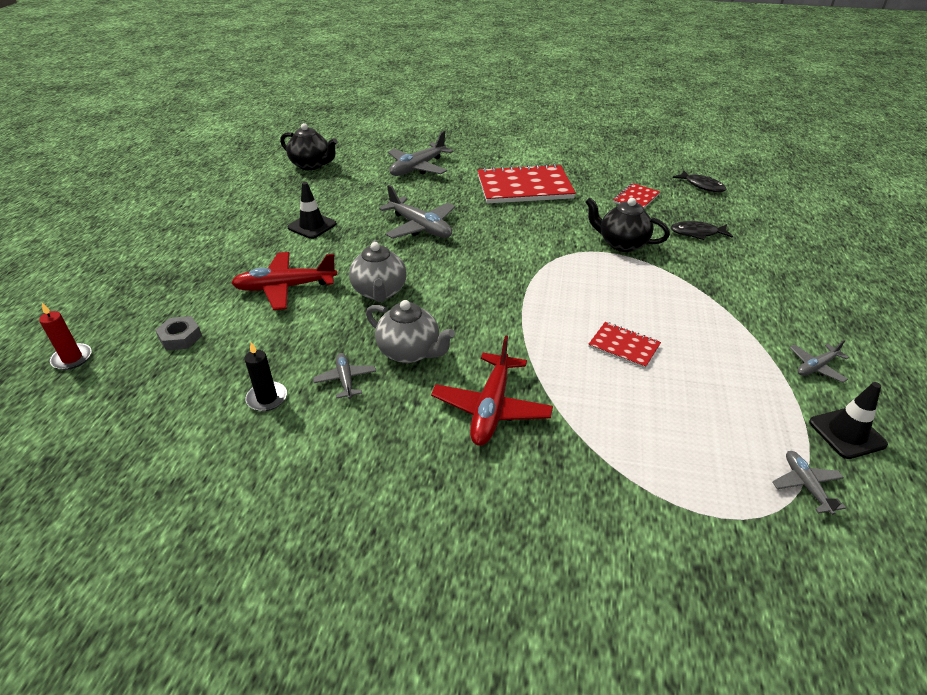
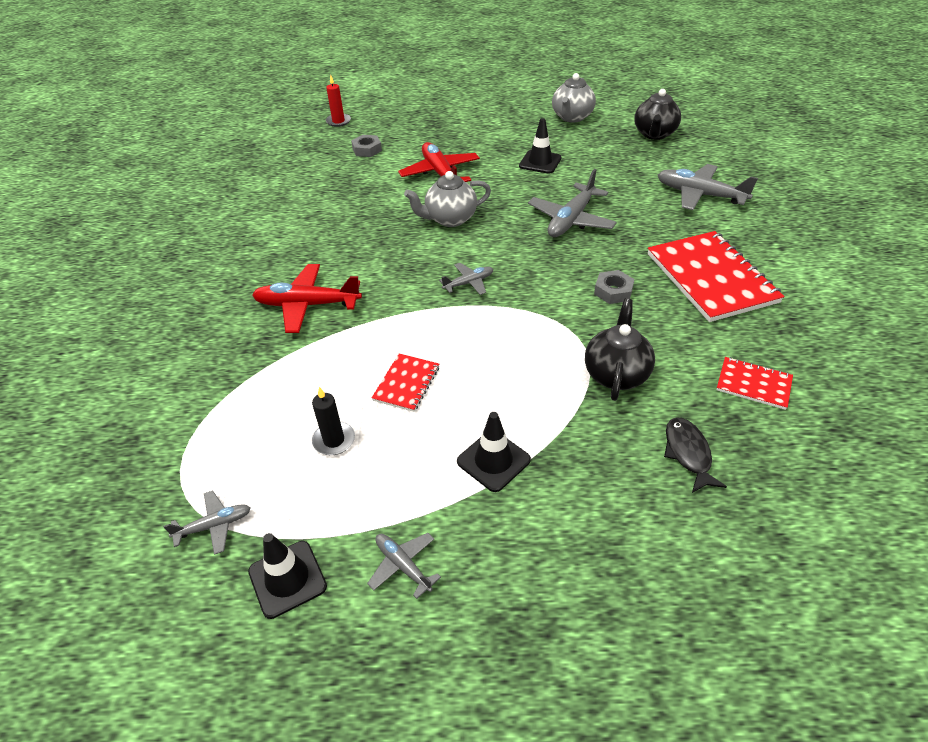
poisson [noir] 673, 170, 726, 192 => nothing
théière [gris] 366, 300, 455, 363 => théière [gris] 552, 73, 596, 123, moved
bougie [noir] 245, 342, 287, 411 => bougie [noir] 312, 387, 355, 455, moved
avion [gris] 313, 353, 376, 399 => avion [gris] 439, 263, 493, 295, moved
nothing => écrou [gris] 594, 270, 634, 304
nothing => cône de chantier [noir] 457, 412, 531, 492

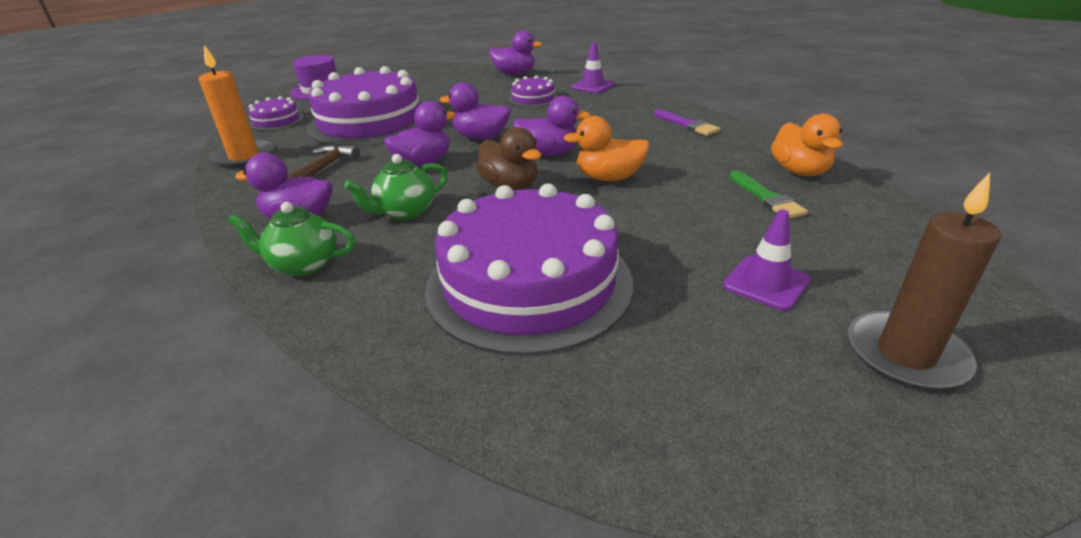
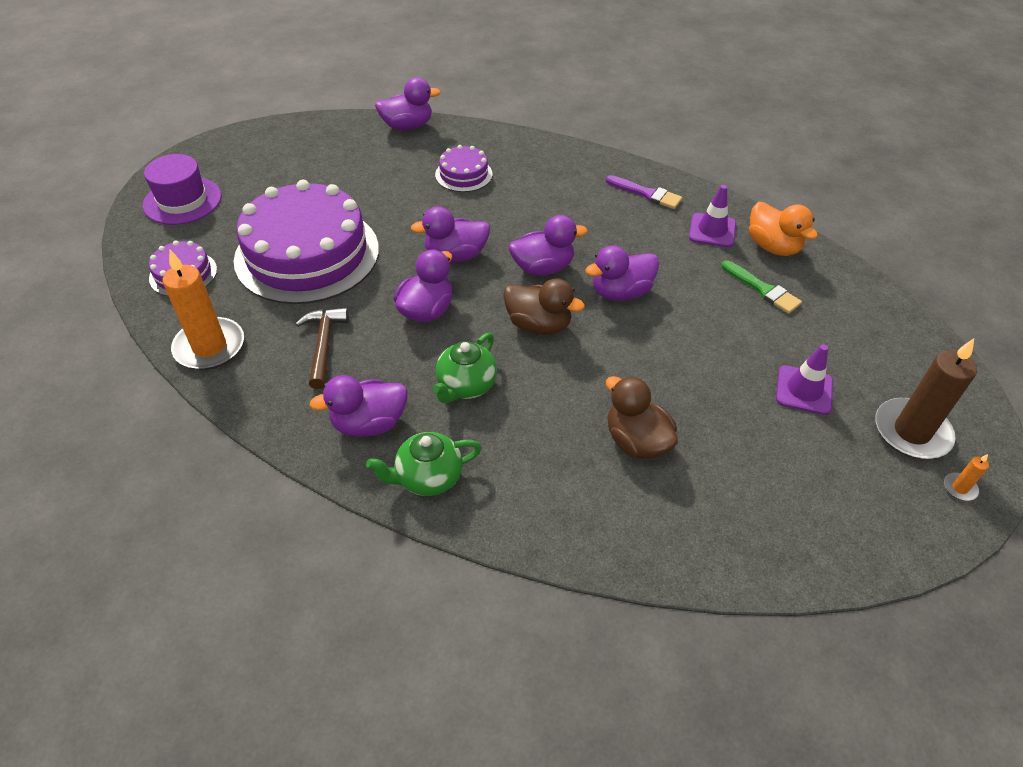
cône de chantier [violet] 571, 43, 615, 93 => cône de chantier [violet] 689, 185, 736, 247, moved
canard [orange] 563, 116, 649, 181 => canard [violet] 585, 245, 659, 301
gâteau [violet] 425, 184, 633, 356 => canard [marron] 606, 376, 678, 459
nothing => bougie [orange] 944, 454, 989, 501

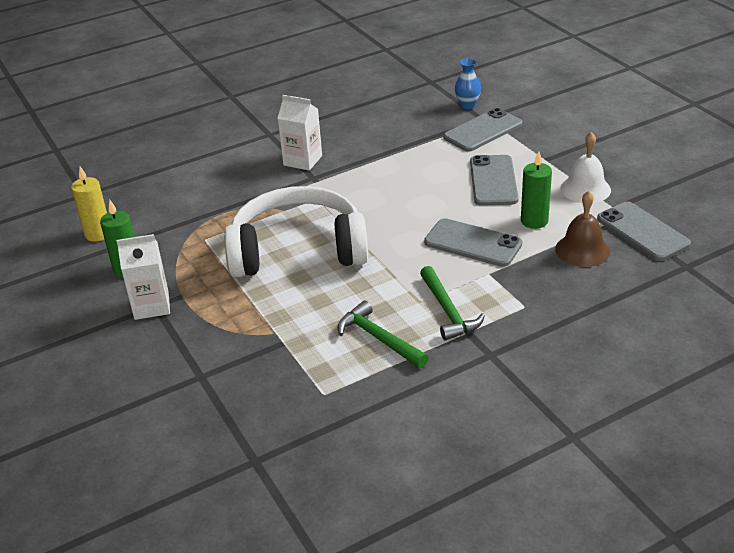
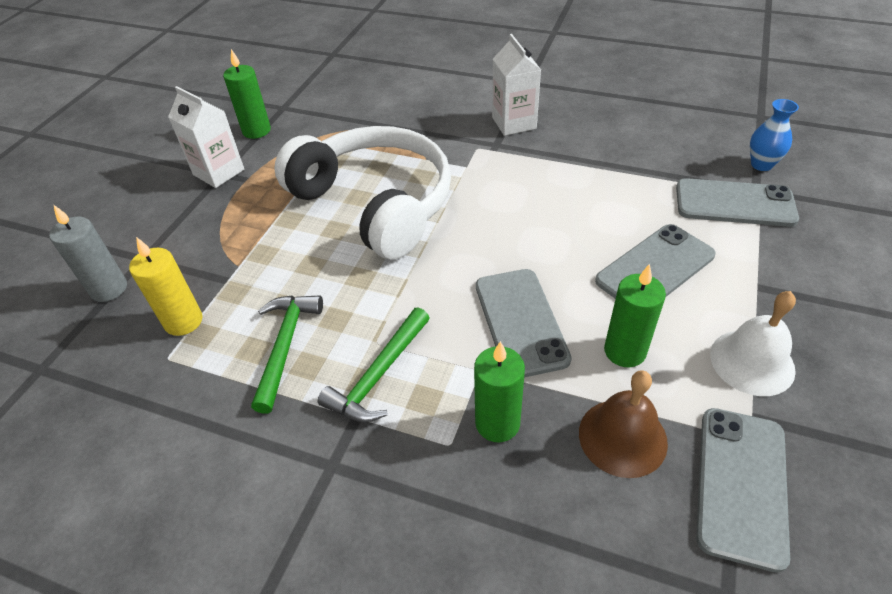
bougie [jaune] 71, 166, 107, 242 => bougie [jaune] 129, 237, 203, 336, moved
nothing => bougie [gris] 49, 205, 127, 302
nothing => bougie [vert] 474, 341, 525, 443

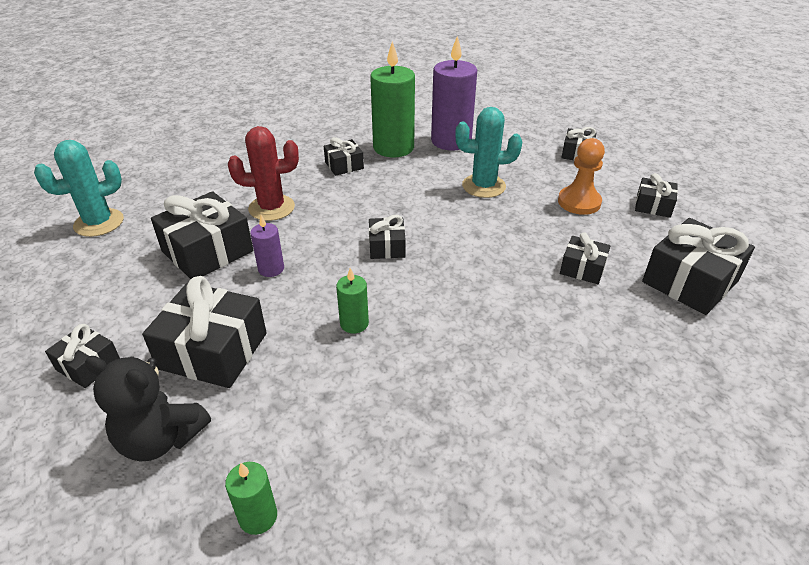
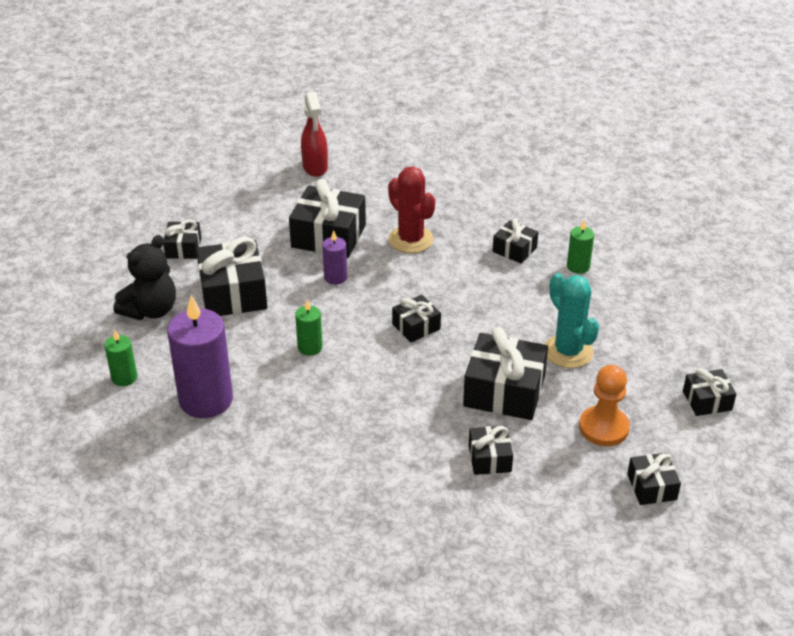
bougie [violet] 431, 36, 477, 151 => bougie [violet] 167, 295, 233, 418, moved
bougie [vert] 370, 41, 415, 157 => bougie [vert] 567, 220, 594, 274, x0.48
cactus [turquoise] 34, 140, 124, 237 => vaporisateur [rouge] 301, 92, 328, 177
cadeau [noir] 642, 218, 755, 315 => cadeau [noir] 463, 327, 548, 420, moved
ours en peluche [noir] 85, 356, 211, 462 => ours en peluche [noir] 113, 235, 176, 320, 135 degrees counterclockwise

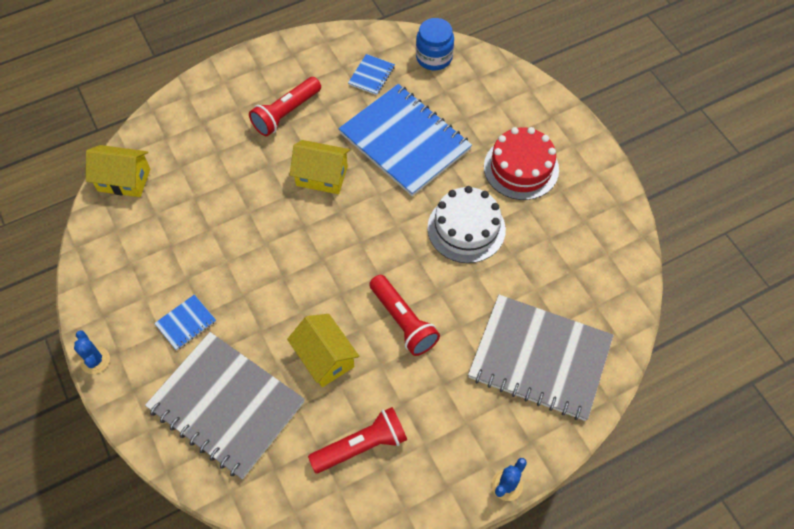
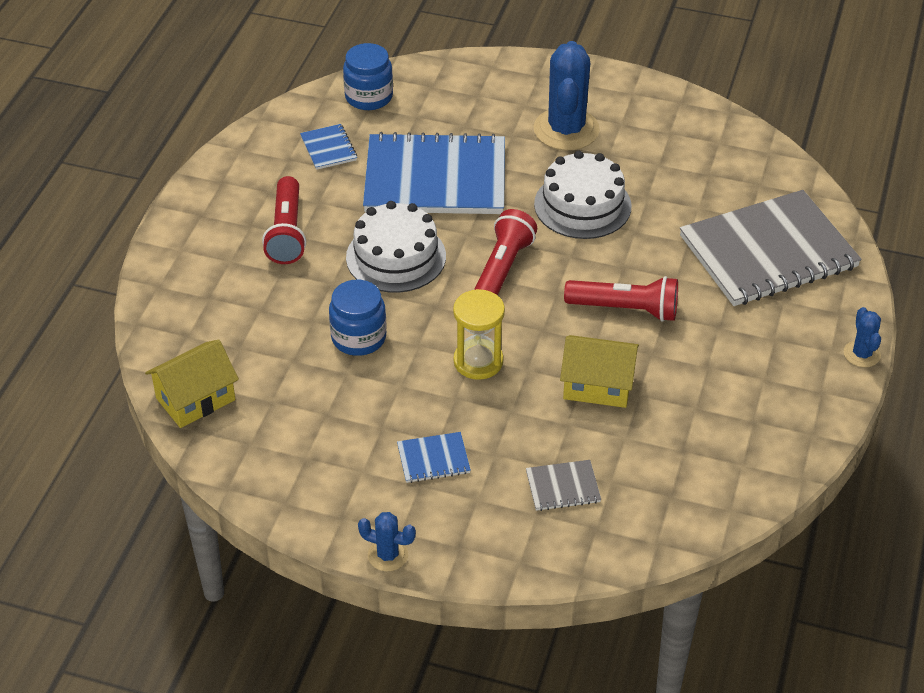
gâteau [rouge] 484, 127, 559, 200 => cactus [bleu] 534, 41, 600, 150
maison [jaune] 290, 140, 350, 194 => gâteau [blanc] 346, 201, 446, 293
carnet [bleu] 154, 295, 216, 350 => carnet [bleu] 397, 432, 471, 483, 75 degrees clockwise
carnet [gris] 145, 332, 305, 479 => carnet [gris] 526, 460, 601, 511, x0.41
lampe de poche [rouge] 308, 407, 407, 473 => lampe de poche [rouge] 474, 209, 537, 295, moved
nothing => bocal [bleu] 329, 280, 386, 356
nothing => sablier [jaune] 453, 289, 505, 380

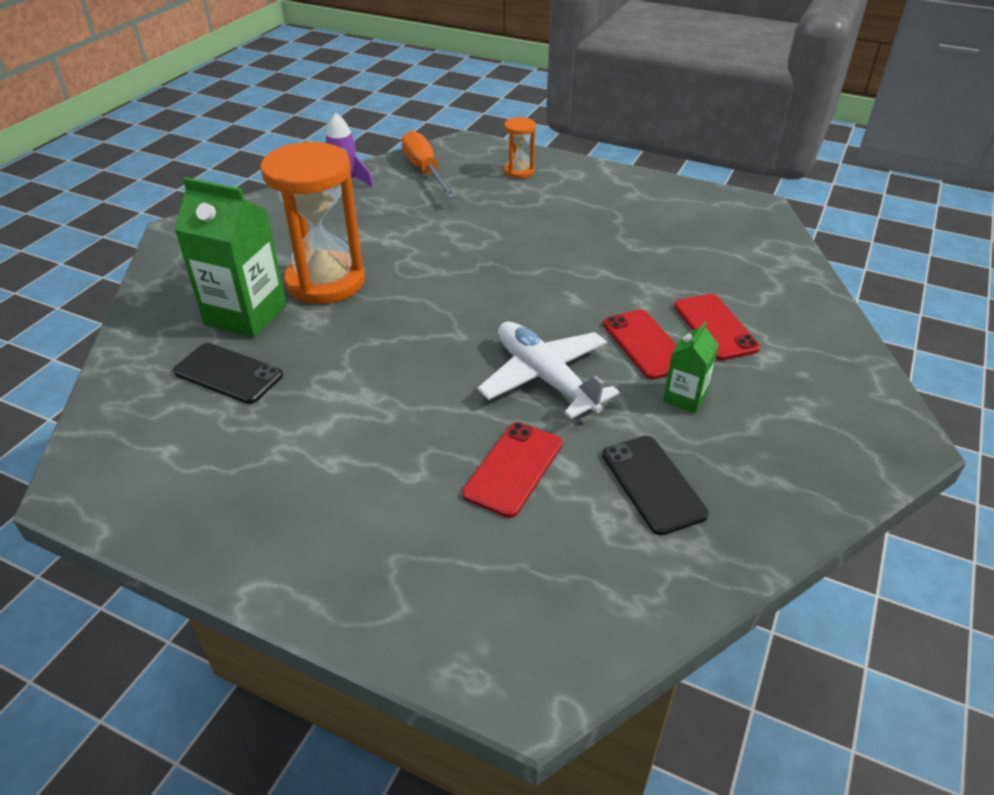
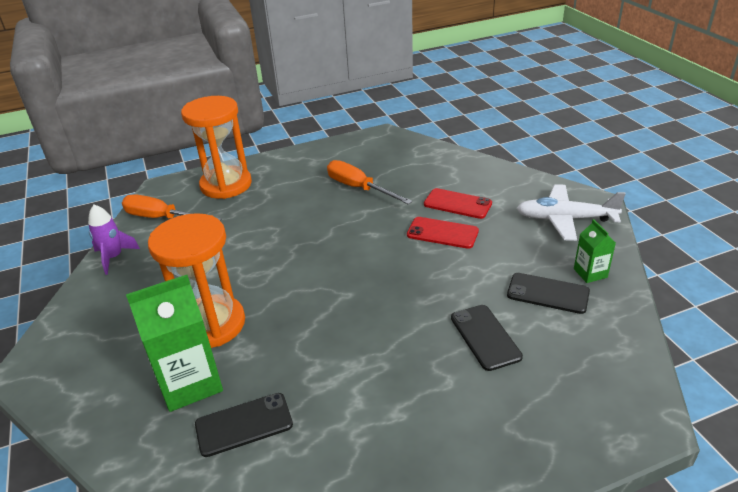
sablier [orange] 504, 117, 536, 179 => sablier [orange] 181, 96, 252, 199, x2.15
avion [blanc] 477, 321, 619, 419 => avion [blanc] 516, 184, 626, 241, moved
brique de lait [vert] 663, 321, 719, 413 => brique de lait [vert] 574, 219, 616, 283, moved
téléphone [rouge] 462, 422, 562, 518 => téléphone [noir] 451, 305, 523, 371
nothing => tournevis [orange] 327, 160, 413, 205

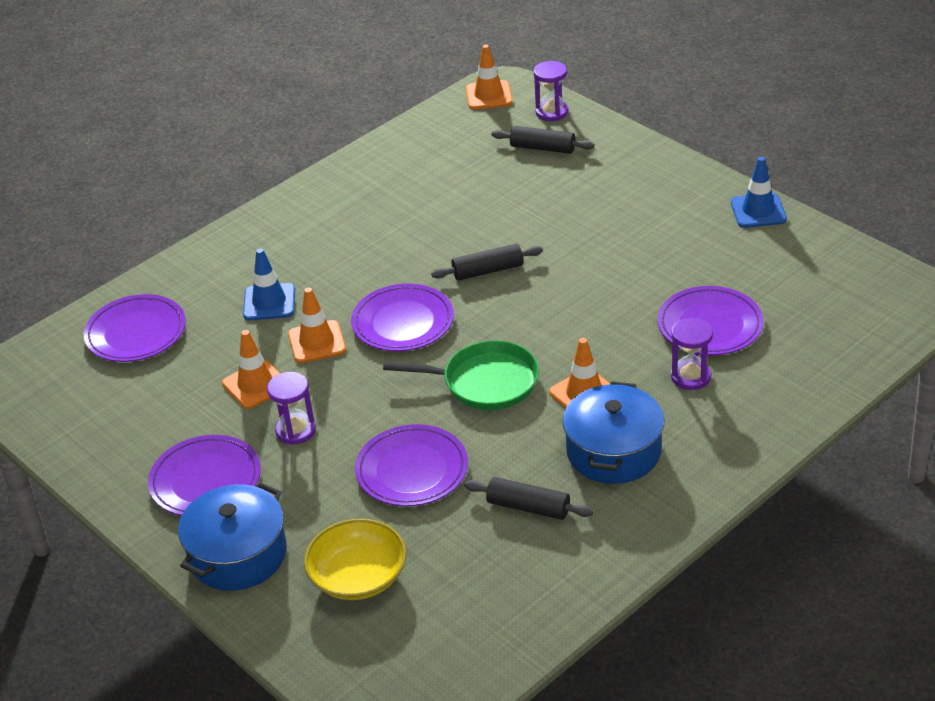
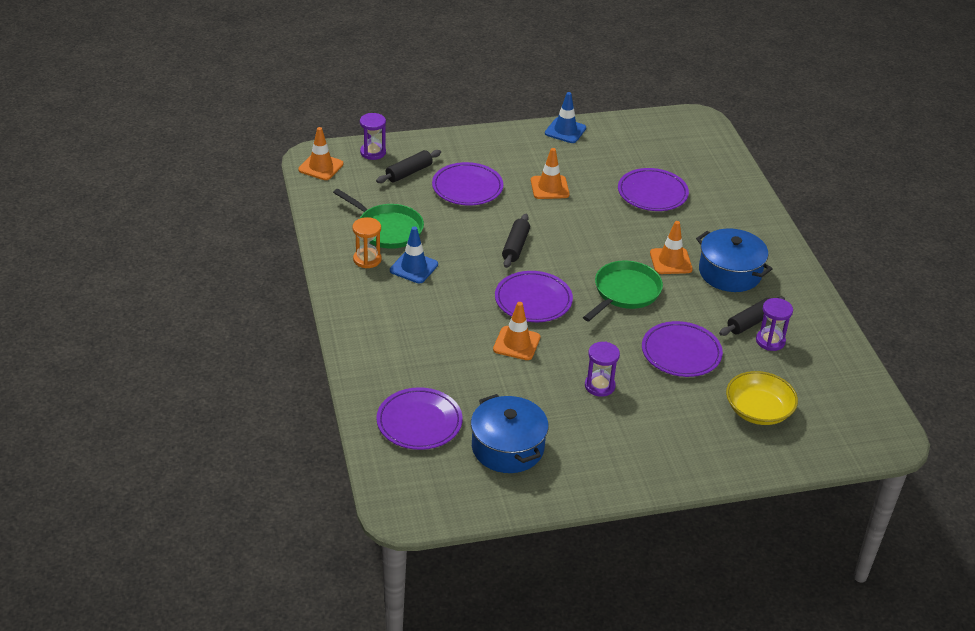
cône de chantier [bleu] 243, 248, 295, 320 => cône de chantier [bleu] 390, 226, 438, 283, moved
sablier [violet] 671, 318, 713, 390 => sablier [violet] 756, 298, 793, 351, moved
cône de chantier [orange] 222, 330, 280, 409 => cône de chantier [orange] 531, 148, 570, 199, moved
assiette [violet] 148, 435, 261, 516 => assiette [violet] 432, 162, 503, 206, moved
marmite [bleu] 178, 482, 287, 591 => marmite [bleu] 471, 394, 549, 473, moved
nothing => poêle [vert] 333, 189, 424, 249
nothing => sablier [orange] 353, 217, 381, 268

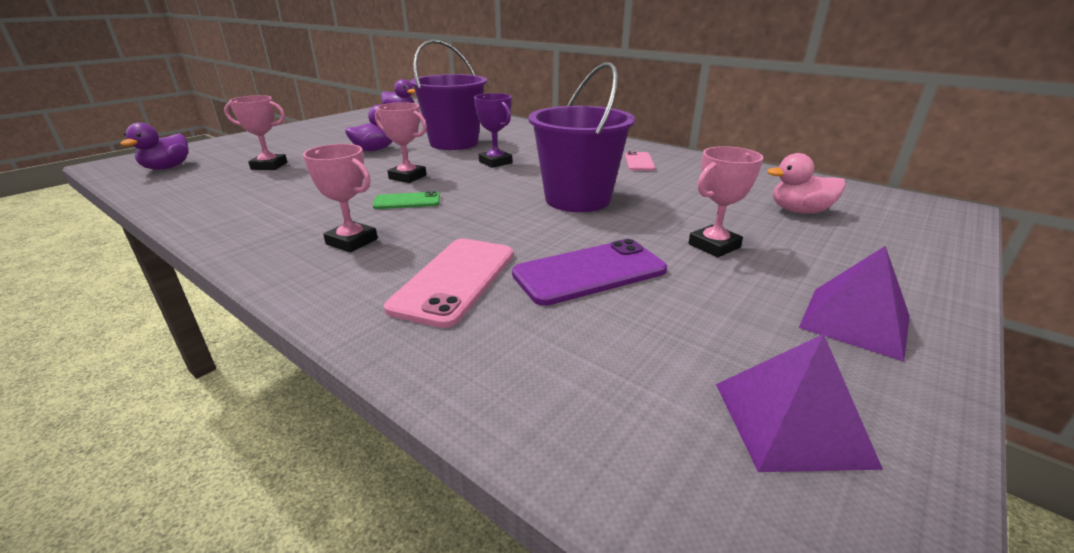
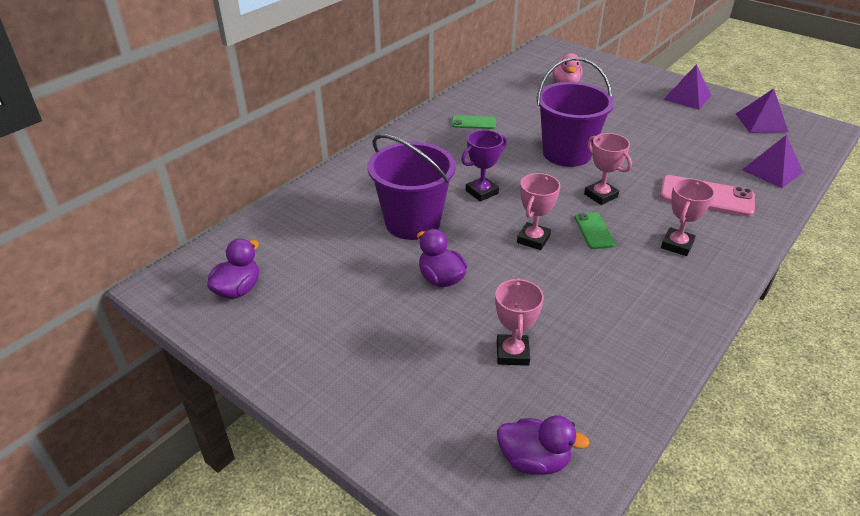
trophée [rose] 688, 146, 763, 257 => trophée [rose] 584, 133, 632, 205, moved
téléphone [rose] 625, 151, 655, 171 => téléphone [vert] 452, 115, 496, 129
téléphone [violet] 512, 239, 667, 306 => nothing
nothing => pyramide [violet] 742, 135, 803, 188

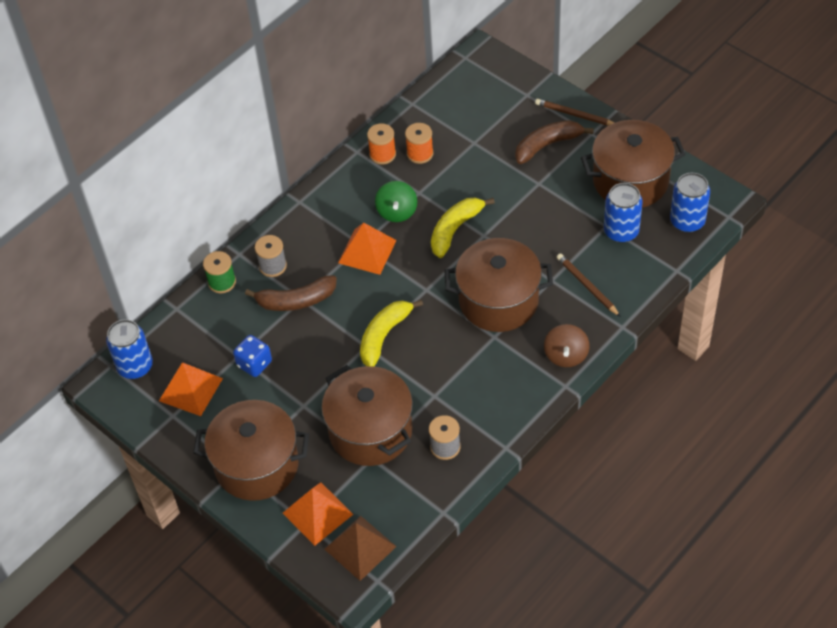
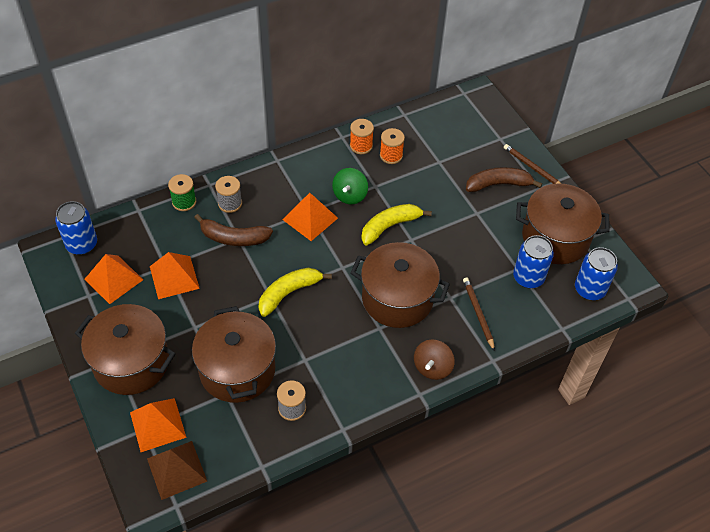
dé [bleu] 233, 335, 272, 377 => pyramide [orange] 150, 252, 200, 299

